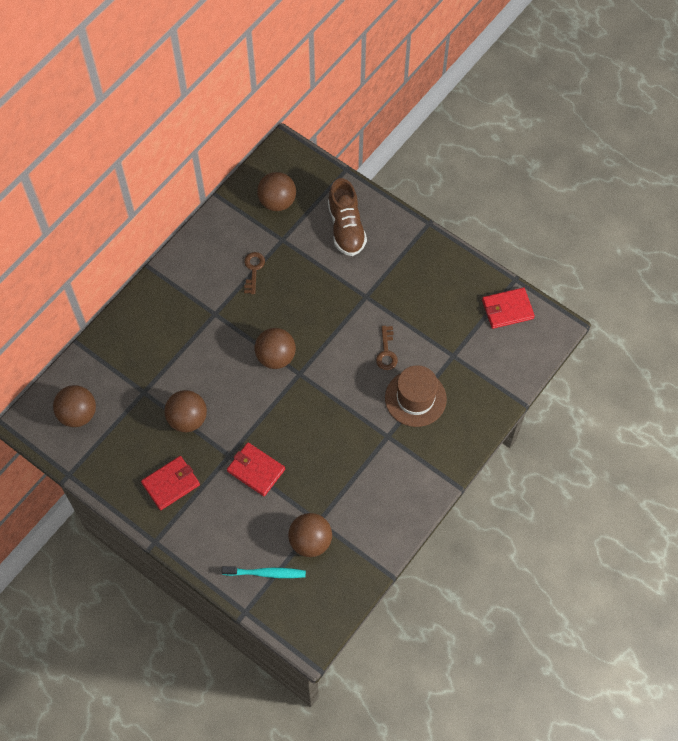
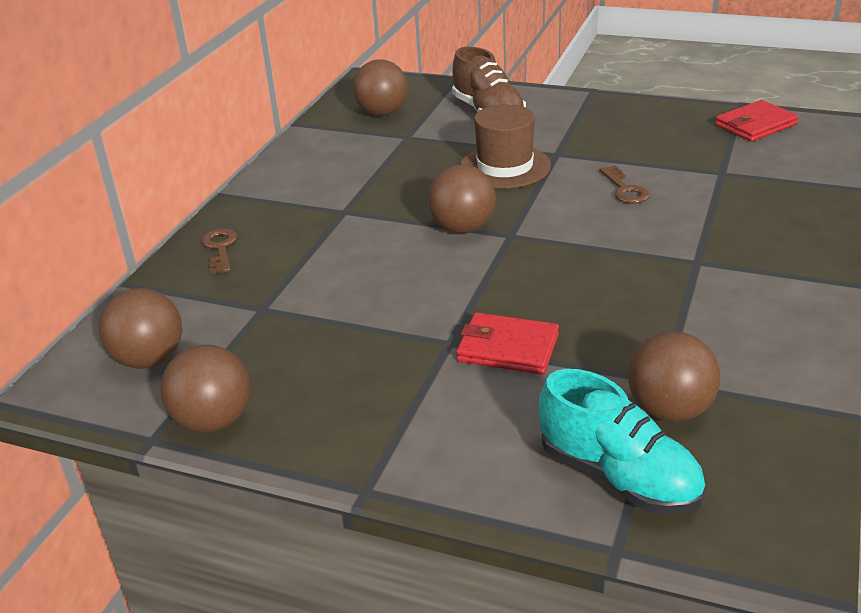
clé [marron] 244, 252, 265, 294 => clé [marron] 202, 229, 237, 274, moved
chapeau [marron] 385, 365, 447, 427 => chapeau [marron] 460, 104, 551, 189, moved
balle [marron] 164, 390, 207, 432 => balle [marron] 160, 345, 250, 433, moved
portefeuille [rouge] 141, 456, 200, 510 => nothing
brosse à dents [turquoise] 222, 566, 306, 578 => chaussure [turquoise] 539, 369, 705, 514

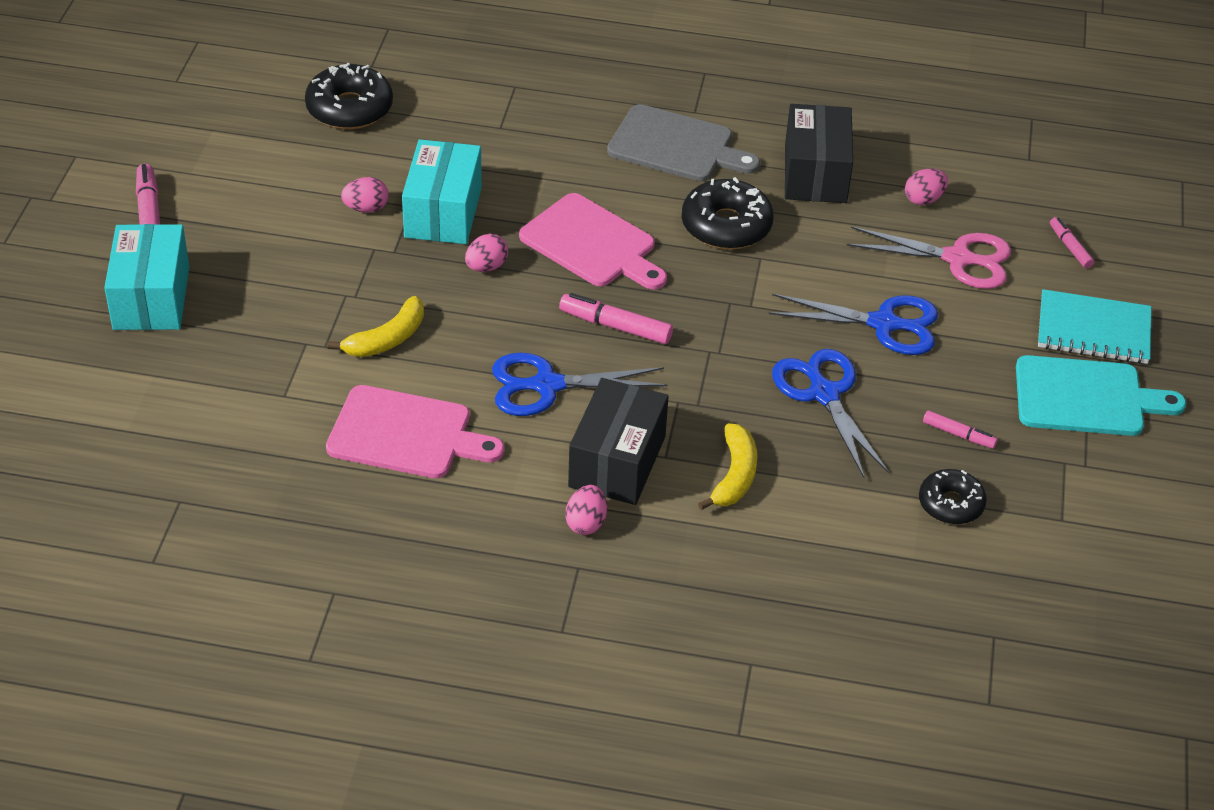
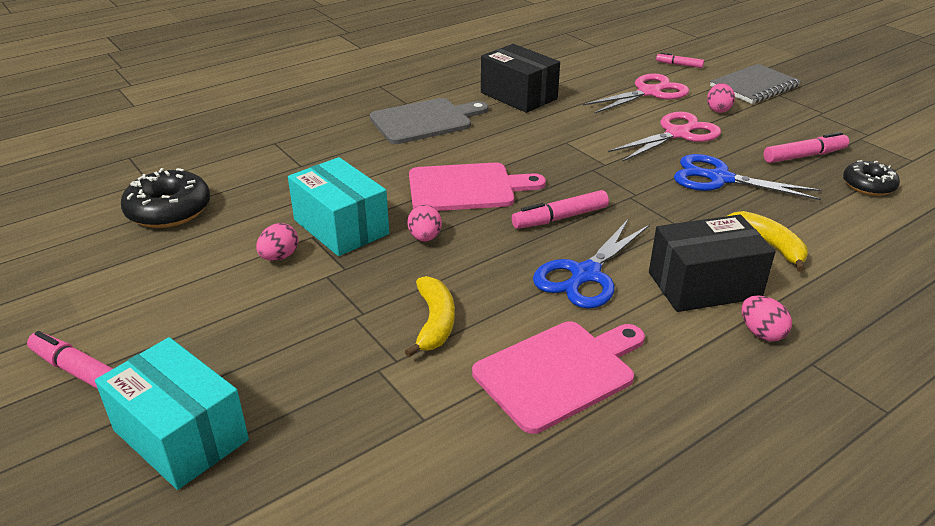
œuf [rose] 905, 169, 948, 205 => œuf [rose] 707, 83, 735, 113, moved
beignet [noir] 682, 177, 774, 250 => nothing
carnet [turquoise] 1038, 289, 1151, 364 => carnet [gris] 710, 64, 801, 104
ciseaux [bleu] 769, 294, 938, 355 => ciseaux [rose] 608, 112, 721, 161
planche à découper [turquoise] 1016, 355, 1186, 436 => nothing
boîte [noir] 568, 378, 669, 505 => boîte [noir] 649, 215, 775, 312, 75 degrees counterclockwise
feutre [rose] 923, 410, 997, 449 => feutre [rose] 764, 132, 849, 163, x1.61

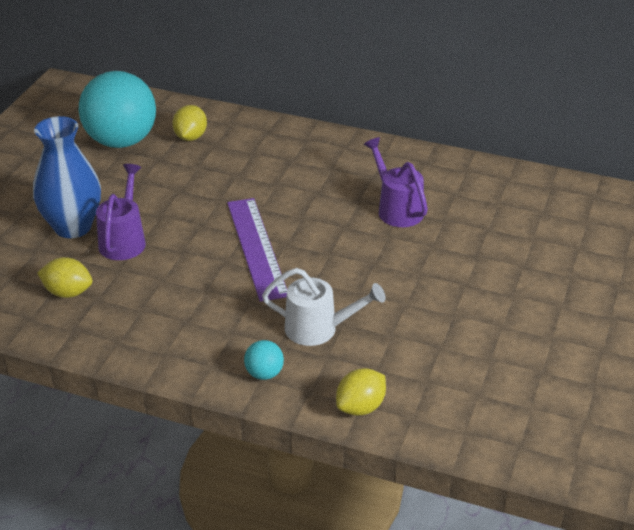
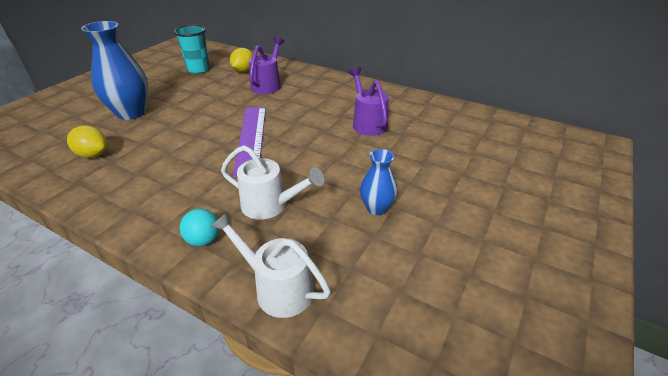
balle [turquoise] 79, 71, 156, 148 => gobelet [turquoise] 174, 25, 210, 74
arrosoir [violet] 96, 164, 146, 260 => arrosoir [violet] 249, 37, 284, 94, moved
citron [jaune] 336, 368, 386, 416 => arrosoir [blanc] 210, 212, 331, 318
nothing => vase [bleu] 360, 149, 397, 215

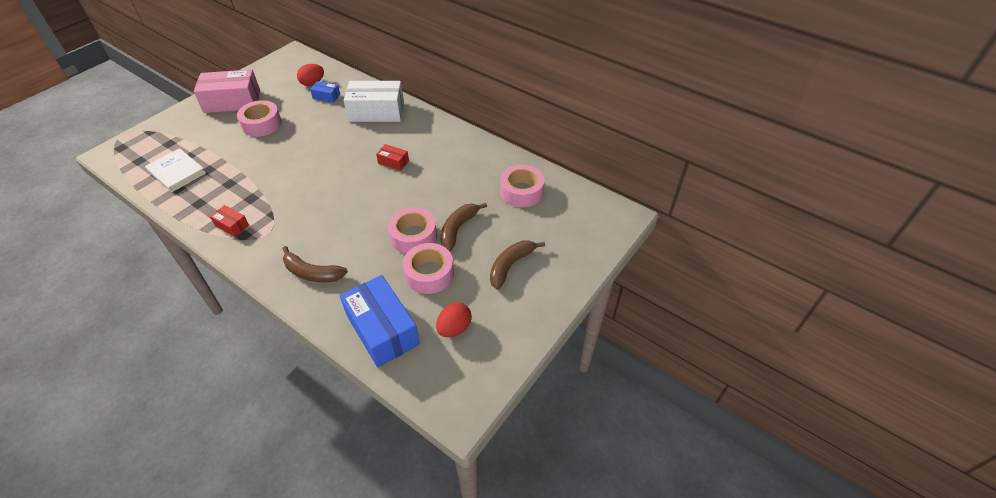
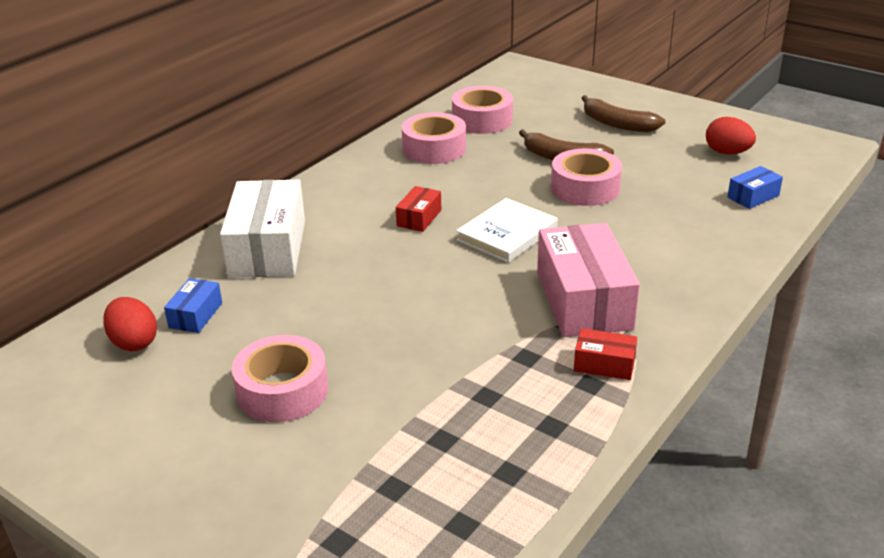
boîte [rose] 194, 69, 260, 113 => boîte [rose] 537, 223, 640, 337, moved
livre [blanc] 145, 148, 206, 192 => livre [blanc] 456, 198, 558, 263, moved
boîte [rouge] 210, 205, 249, 237 => boîte [rouge] 574, 328, 637, 380, 75 degrees clockwise
ruban adhésif [rose] 403, 243, 454, 294 => ruban adhésif [rose] 402, 112, 466, 164, moved
banane [marron] 282, 246, 348, 282 => nothing
boîte [bleu] 340, 275, 420, 367 => boîte [bleu] 727, 166, 783, 209, x0.47

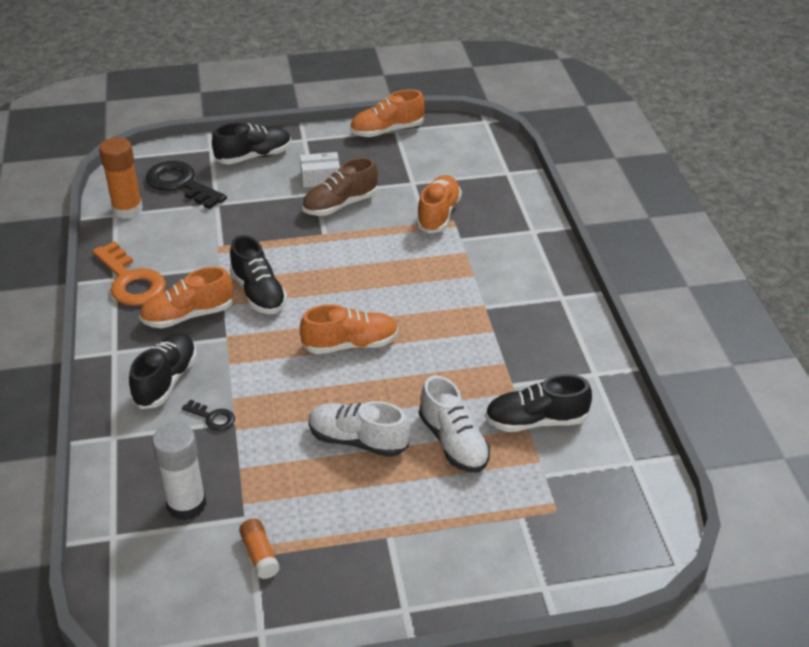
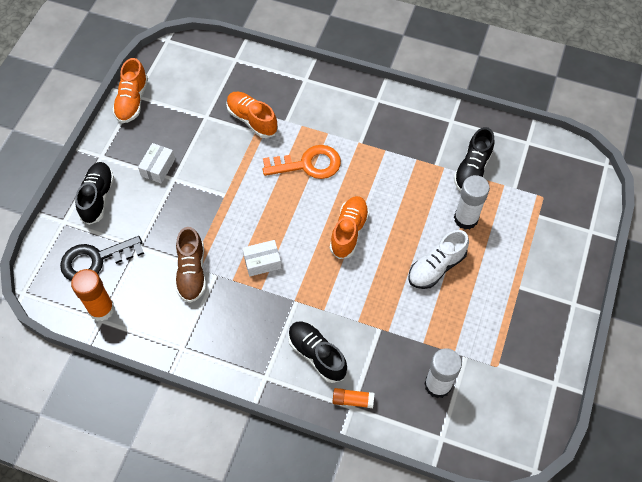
chaussure [marron] 302, 157, 378, 216 => chaussure [marron] 175, 227, 206, 303, moved
chaussure [noir] 230, 235, 287, 314 => boîte [blanc] 242, 240, 281, 277
clé [orange] 92, 241, 166, 306 => clé [orange] 263, 145, 341, 179, moved
chaussure [orange] 139, 267, 233, 328 => nothing
chaussure [blanc] 419, 375, 490, 472 => bâton de colle [blanc] 454, 175, 490, 229
clé [noir] 182, 399, 235, 431 => nothing
bâton de colle [orange] 239, 519, 280, 579 => bâton de colle [orange] 332, 388, 374, 408, moved

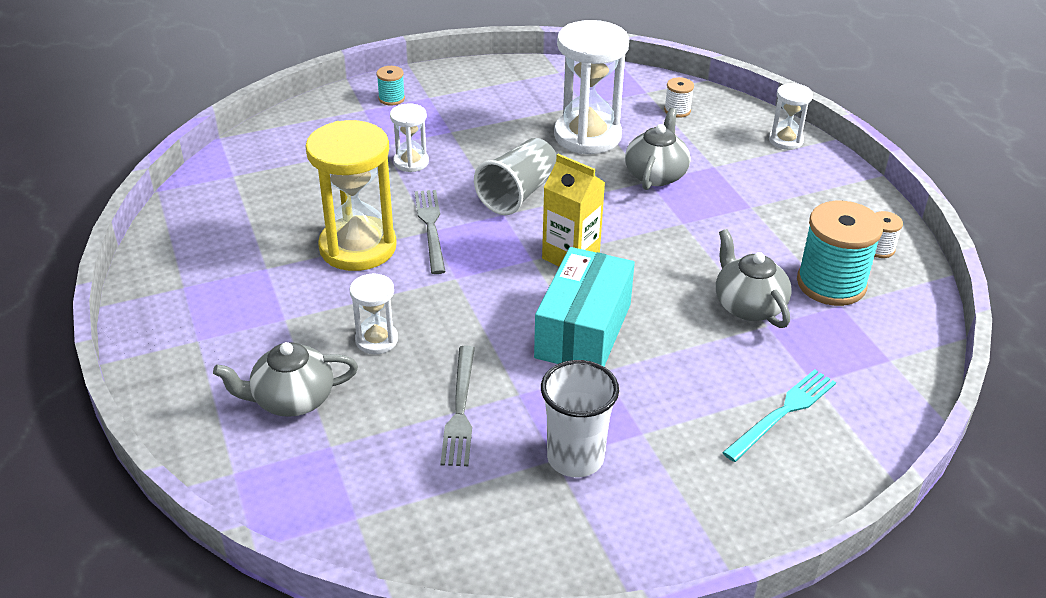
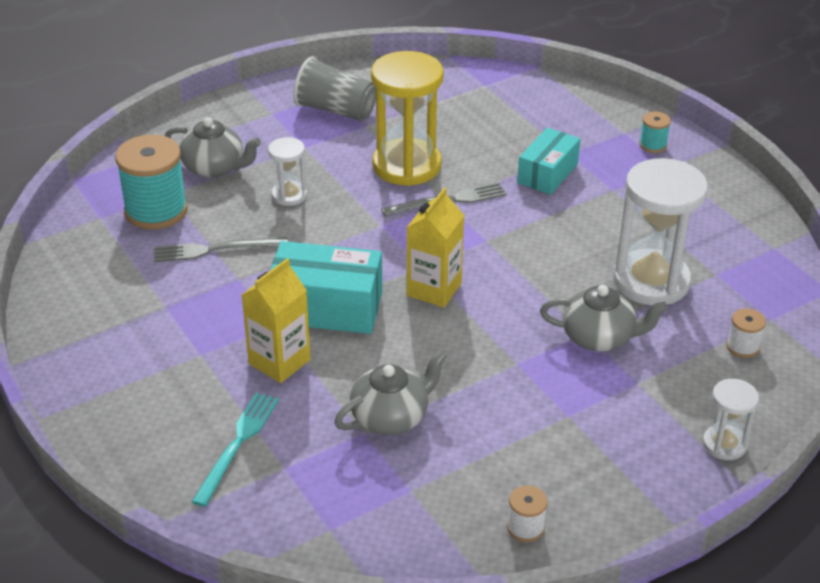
sablier [blanc] 390, 103, 429, 172 => boîte [turquoise] 517, 127, 580, 195
gobelet [gris] 474, 138, 557, 215 => gobelet [gris] 293, 56, 376, 121, moved
bobine [turquoise] 797, 201, 883, 306 => bobine [turquoise] 115, 135, 188, 230, moved
théière [gris] 213, 342, 358, 417 => théière [gris] 165, 117, 261, 178, 135 degrees clockwise
gobelet [blanc] 541, 360, 619, 477 => nothing
fourchette [turquoise] 722, 369, 836, 462 => fourchette [turquoise] 192, 392, 279, 507, 105 degrees counterclockwise
nothing => brique de lait [jaune] 242, 258, 311, 383

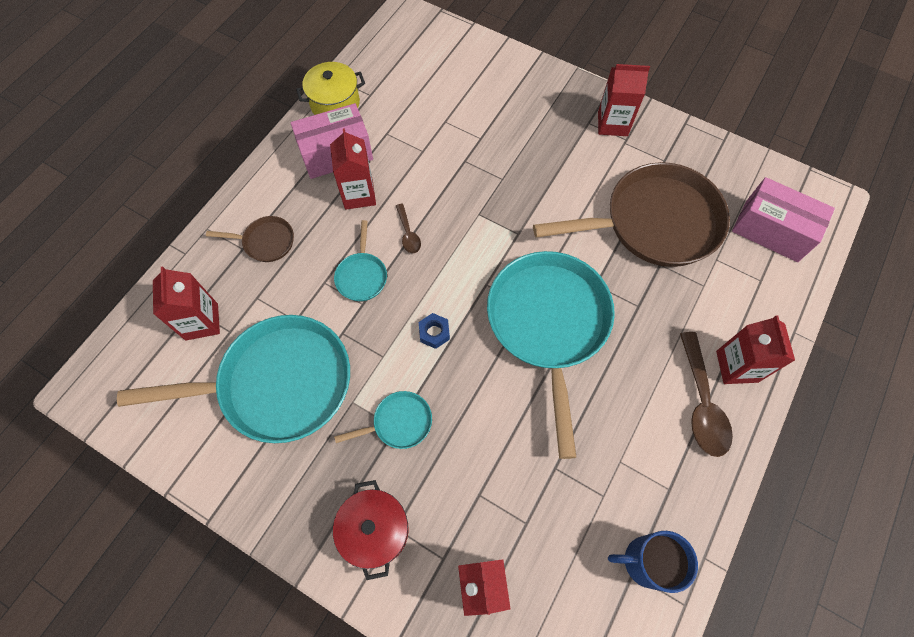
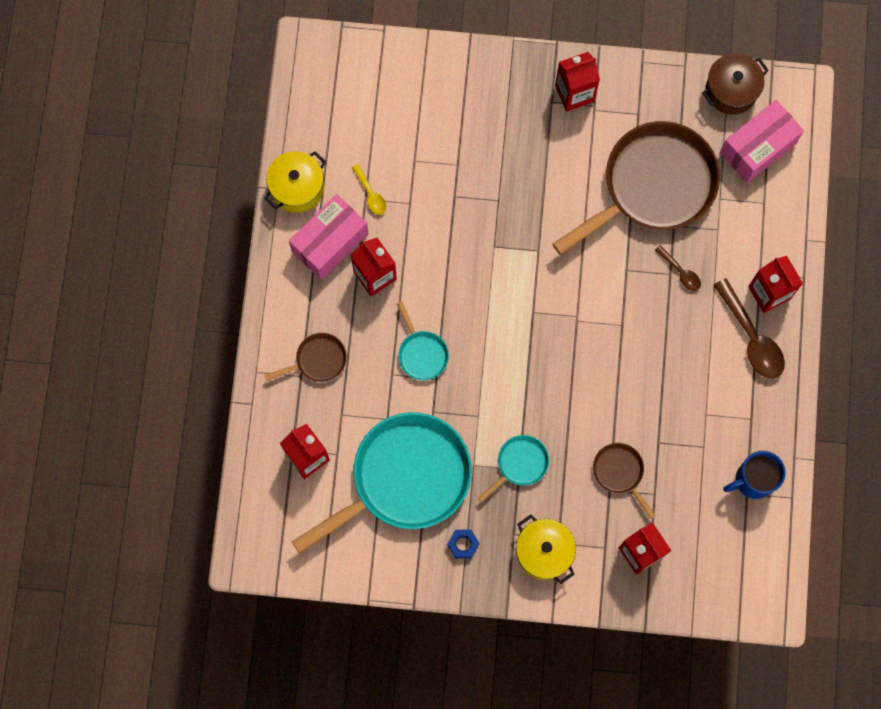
boîte [rose] 732, 177, 835, 262 => boîte [rose] 720, 100, 804, 183, 45 degrees counterclockwise
cuillère [marron] 396, 204, 421, 253 => cuillère [marron] 655, 245, 701, 291, moved
poêle [turquoise] 487, 251, 615, 459 => nothing
écrou [bleu] 419, 313, 450, 349 => écrou [bleu] 447, 530, 479, 559, moved
marmite [rouge] 333, 480, 409, 580 => marmite [jaune] 516, 514, 576, 584
nothing => marmite [marron] 702, 53, 769, 115
nothing => cuillère [jaune] 352, 164, 386, 215
nothing => poêle [marron] 593, 443, 656, 519

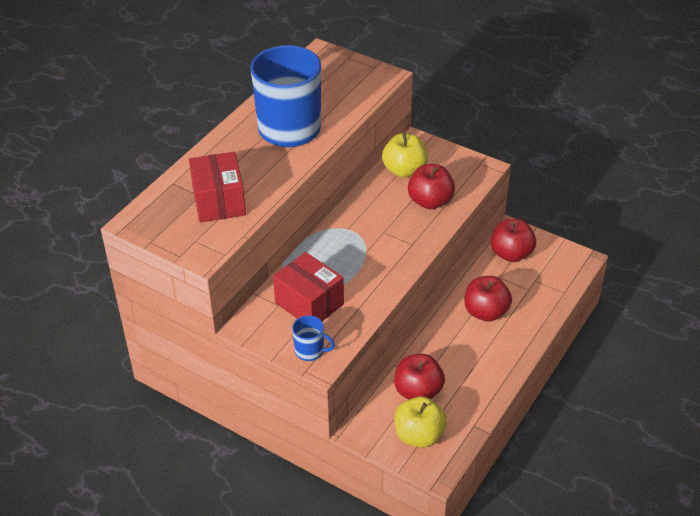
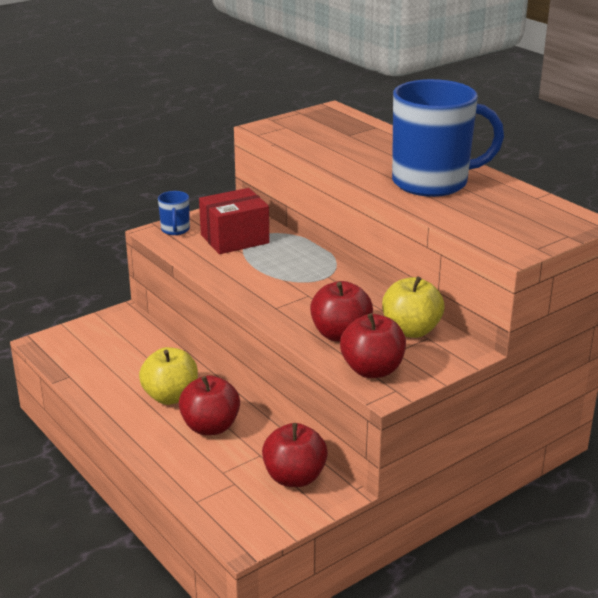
boîte [rouge] 189, 152, 246, 223 => nothing
tasse [bleu] 292, 316, 335, 361 => tasse [bleu] 158, 191, 190, 235, 45 degrees counterclockwise
pomme [rouge] 394, 354, 445, 399 => pomme [rouge] 340, 313, 406, 378, moved
pomme [jaune] 395, 396, 447, 448 => pomme [jaune] 139, 347, 198, 405, moved

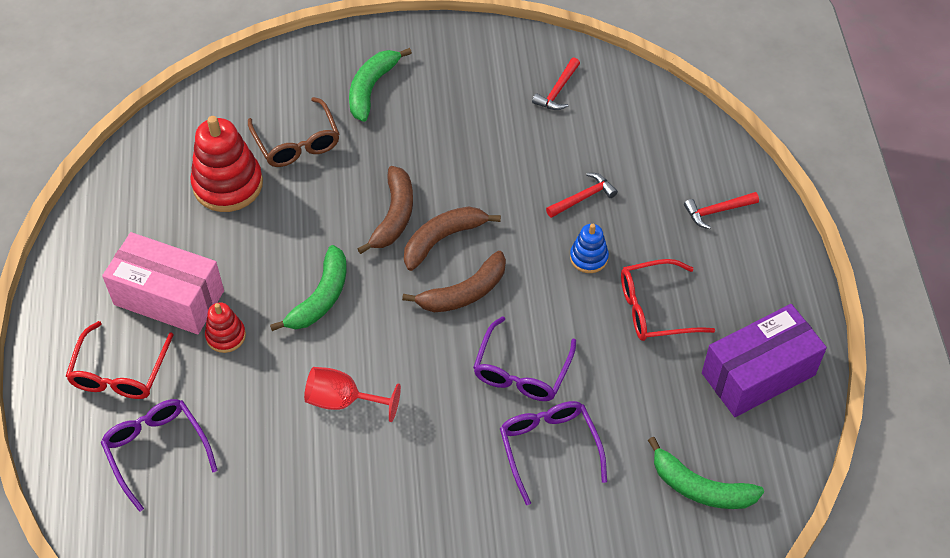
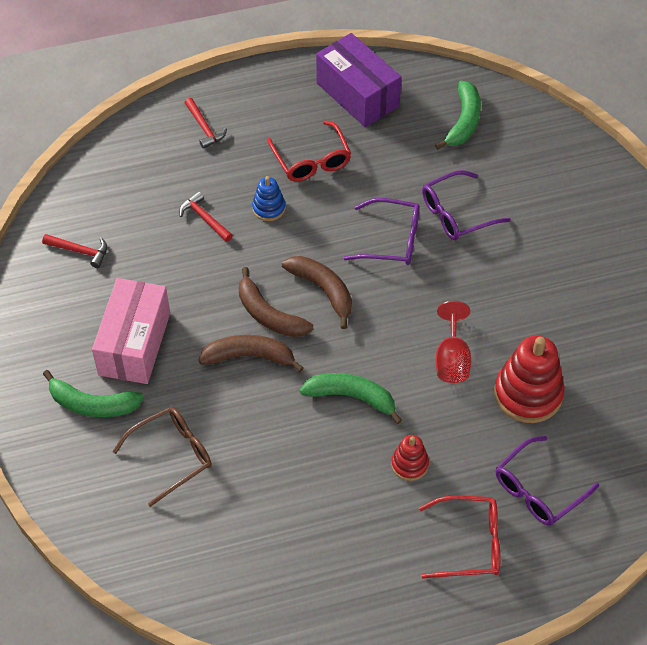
jouet à empiler [rouge] 190, 116, 263, 212 => jouet à empiler [rouge] 494, 336, 565, 423, moved
boîte [rose] 102, 232, 224, 334 => boîte [rose] 92, 278, 170, 384, moved

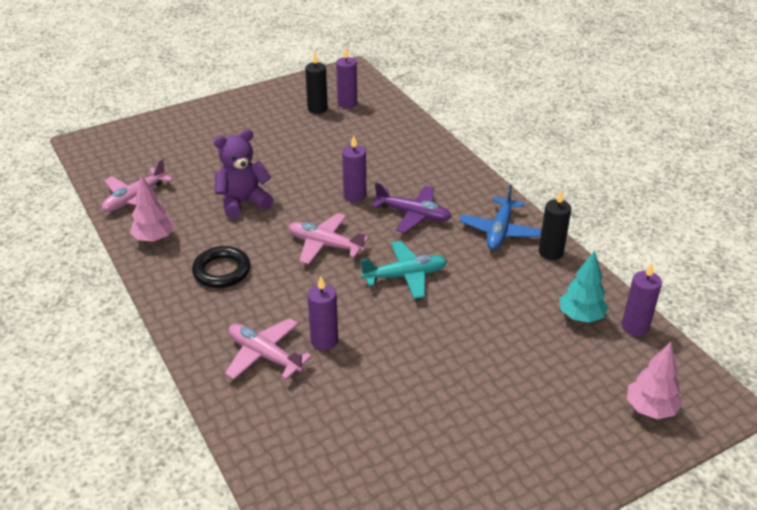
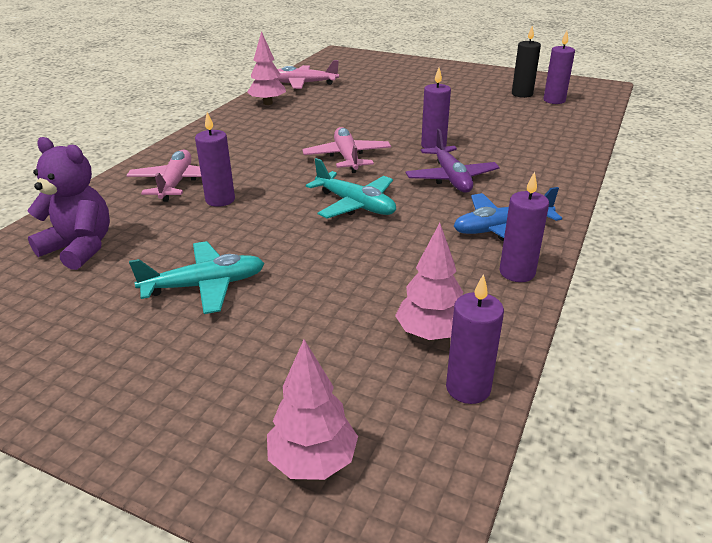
ours en peluche [violet] 214, 129, 273, 218 => ours en peluche [violet] 27, 137, 110, 270, moved
bougie [noir] 539, 190, 571, 260 => bougie [violet] 500, 172, 549, 282
anneau [noir] 192, 246, 250, 288 => nothing
arbre [turquoise] 559, 250, 608, 323 => arbre [rose] 395, 223, 463, 340
nothing => avion [turquoise] 129, 241, 265, 314

